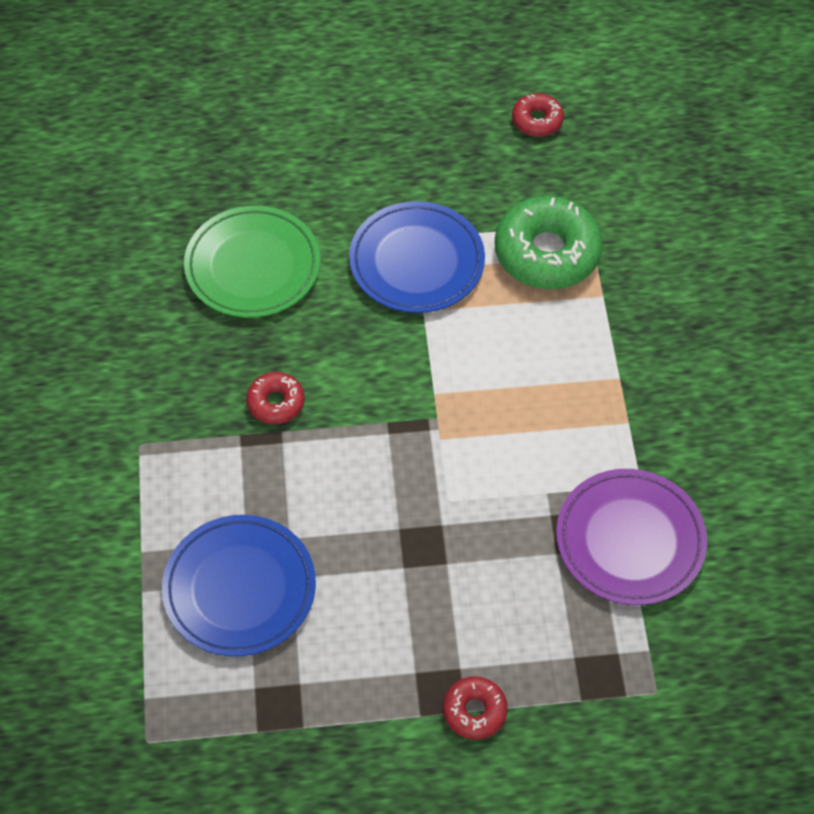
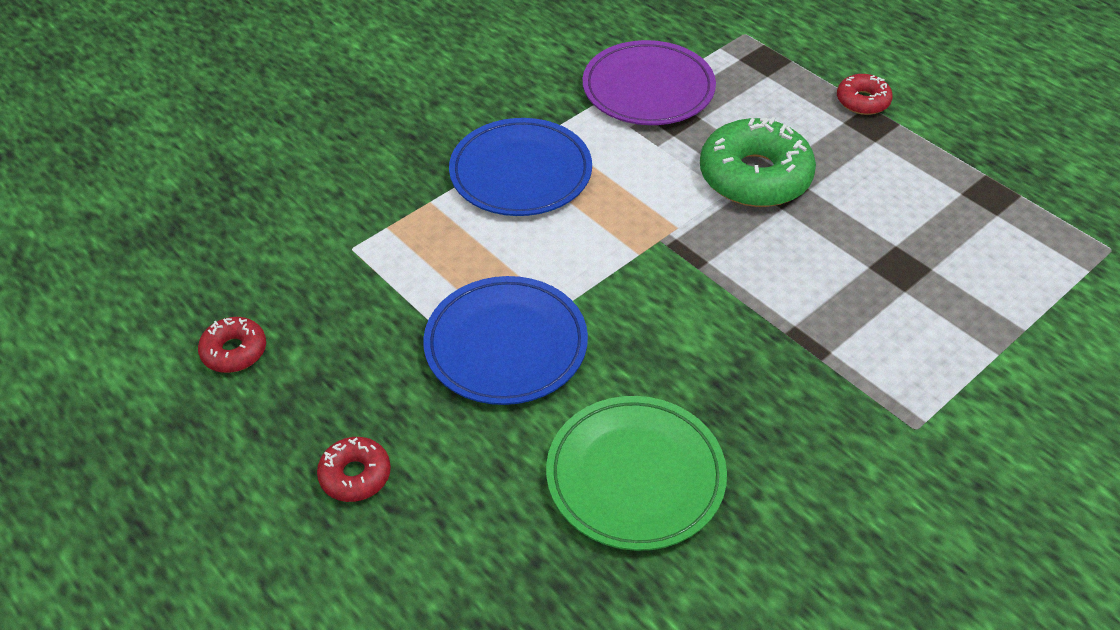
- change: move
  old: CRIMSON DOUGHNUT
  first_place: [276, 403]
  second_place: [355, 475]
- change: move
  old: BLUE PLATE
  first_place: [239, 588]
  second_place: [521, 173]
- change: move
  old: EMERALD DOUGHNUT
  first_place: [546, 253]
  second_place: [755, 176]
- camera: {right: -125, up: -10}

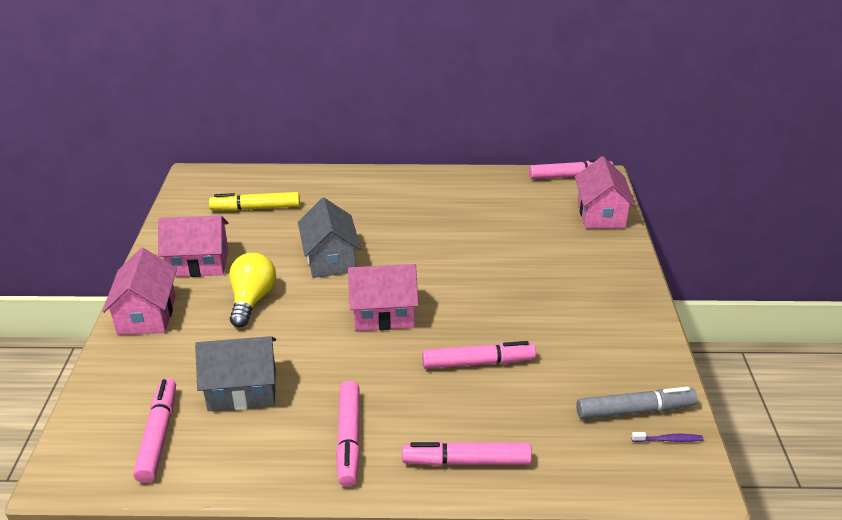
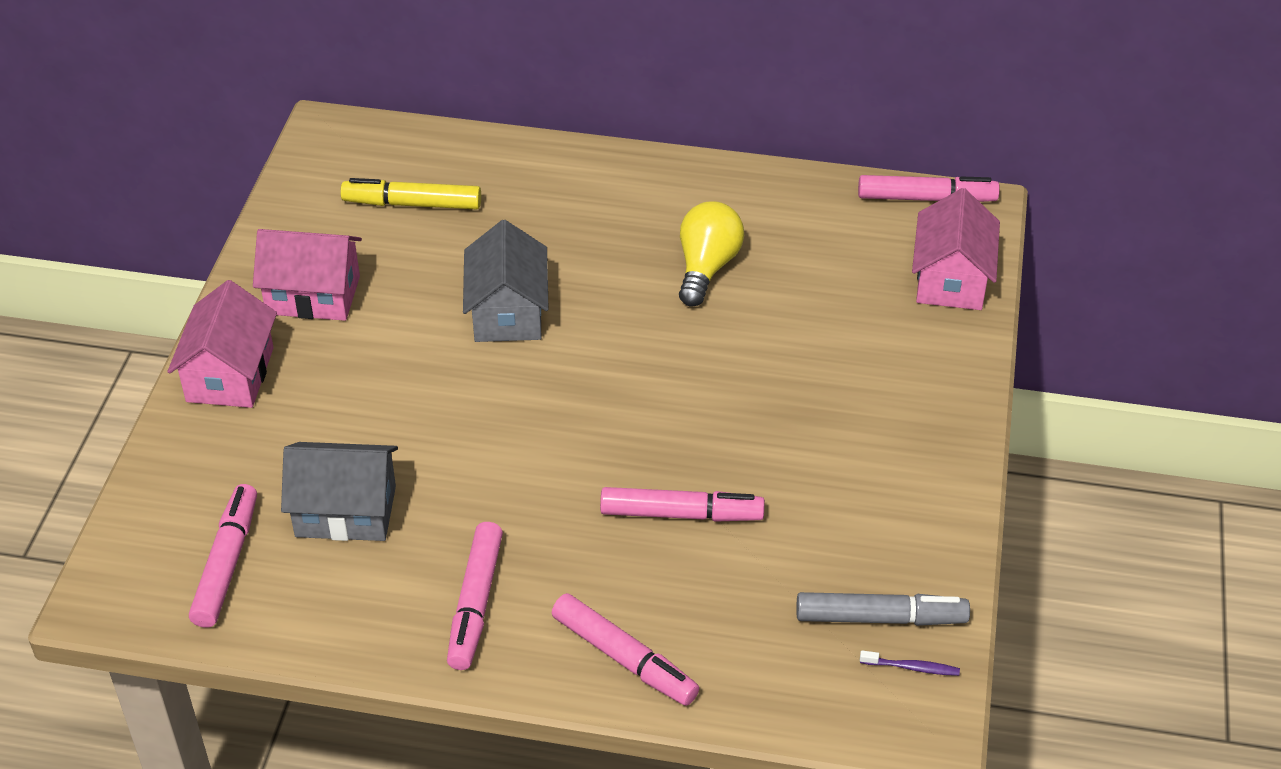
- change: rotate
  old: ROSE-PINK FELT PEN
  first_place: [466, 461]
  second_place: [624, 658]
  degrees: -150
- change: move
  old: YELLOW LIGHTBULB
  first_place: [252, 300]
  second_place: [706, 267]
- change: delete
  old: ROSE-PINK HOUSE
  first_place: [383, 314]
- camera: {right: 10, up: 10}

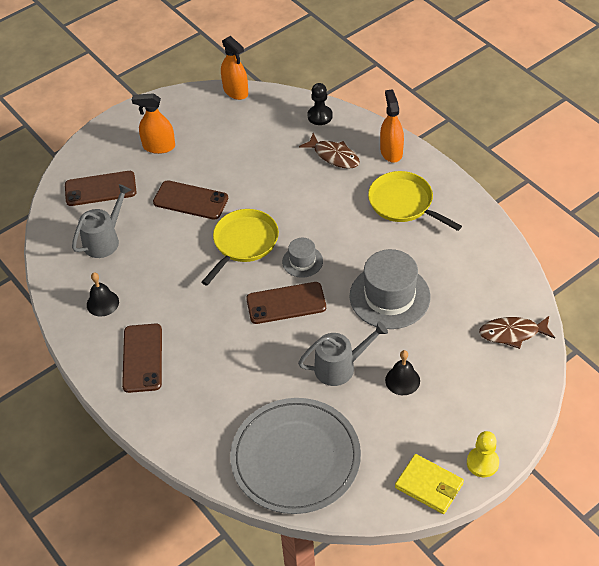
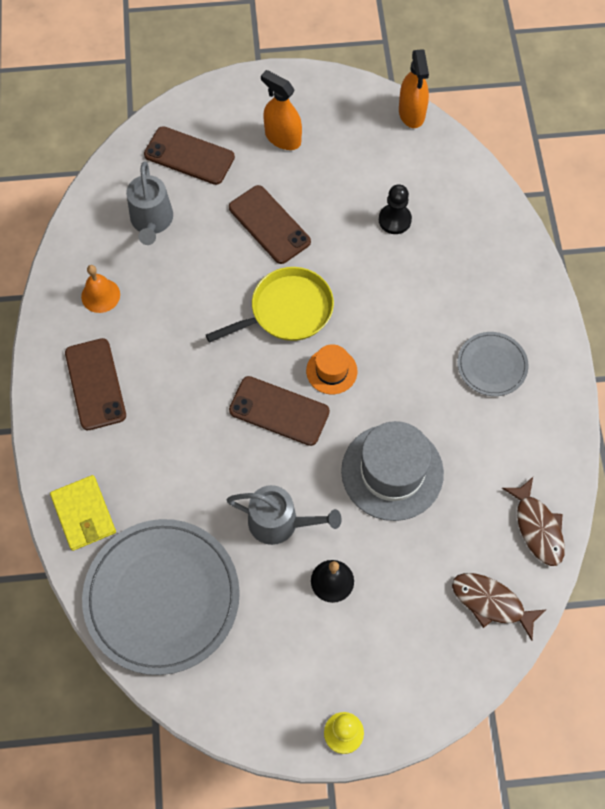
- change: move
  old: YELLOW CARD WALLET
  first_place: [429, 485]
  second_place: [84, 514]
- change: rotate
  old: RUSSET SMARTPHONE
  first_place: [142, 358]
  second_place: [95, 384]
  degrees: -45
- change: recolor
  old: JET-BLACK SCHOOL BELL
  new: ORANGE-COLOURED SCHOOL BELL
  first_place: [102, 303]
  second_place: [100, 295]
- change: rotate
  old: GRAY WATERING CAN
  first_place: [104, 240]
  second_place: [152, 221]
  degrees: 105
- change: recolor
  old: GRAY HAT
  new: ORANGE-COLOURED HAT
  first_place: [302, 261]
  second_place: [331, 371]
- change: move
  old: JET-BLACK PAWN
  first_place: [320, 116]
  second_place: [394, 220]
- change: replace
  old: YELLOW FRYING PAN
  new: GRAY PLATE
  first_place: [403, 203]
  second_place: [492, 365]
- change: move
  old: RUSSET TOY FISH
  first_place: [333, 156]
  second_place: [537, 527]
- change: delete
  old: ORANGE-COLOURED SPRAY BOTTLE
  first_place: [391, 152]
- camera: {right: 30, up: 15}

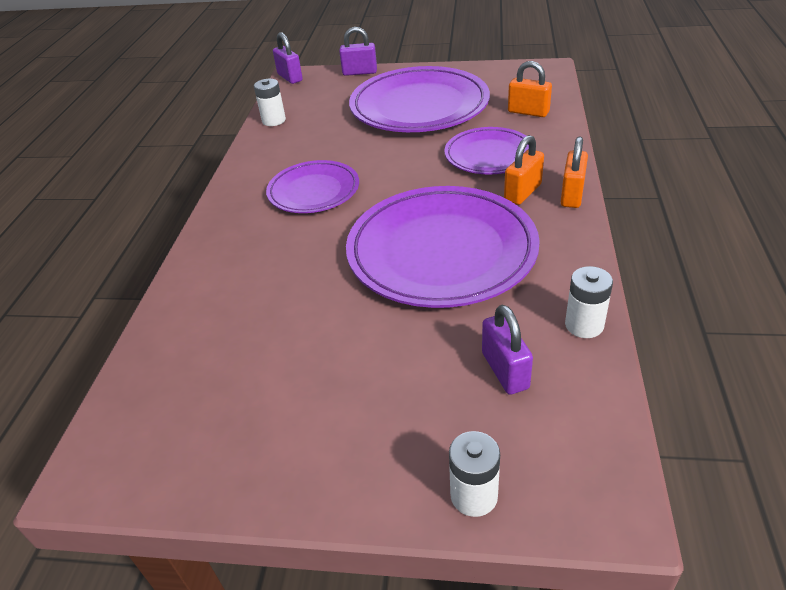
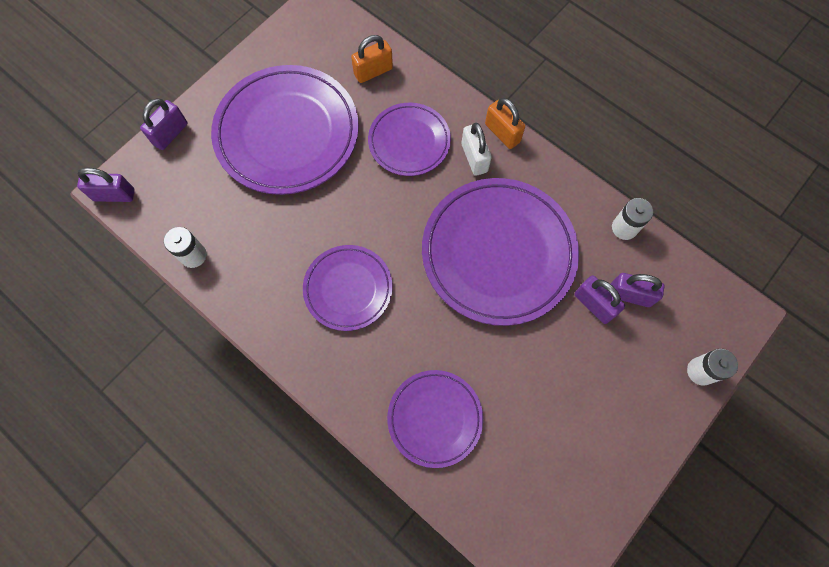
- change: insert
  new: VIOLET PLATE
  second_place: [435, 418]
- change: recolor
  old: ORANGE-COLOURED SMALL LOCK
  new: PURE WHITE SMALL LOCK
  first_place: [522, 192]
  second_place: [474, 158]
- change: insert
  new: VIOLET SMALL LOCK
  second_place: [593, 304]
- camera: {right: -60, up: 30}

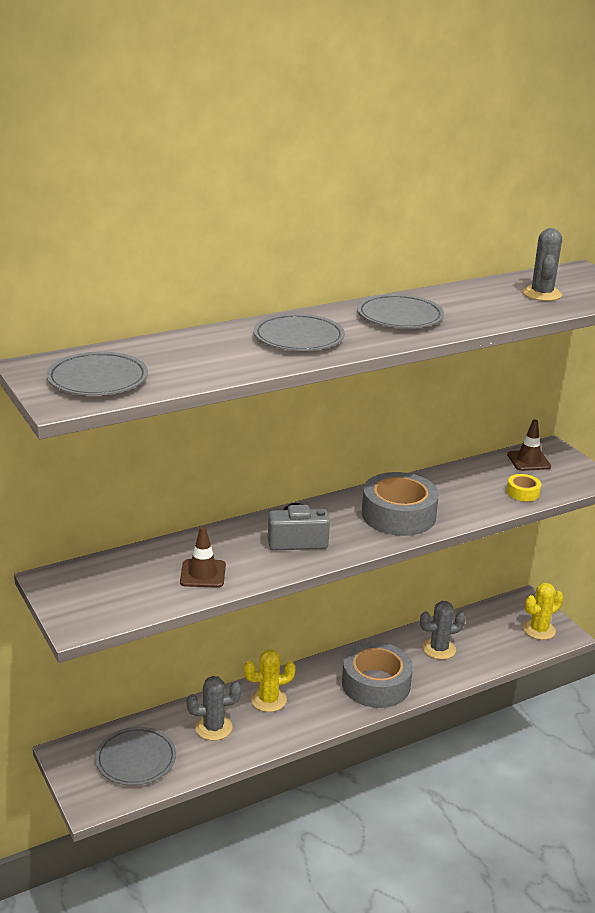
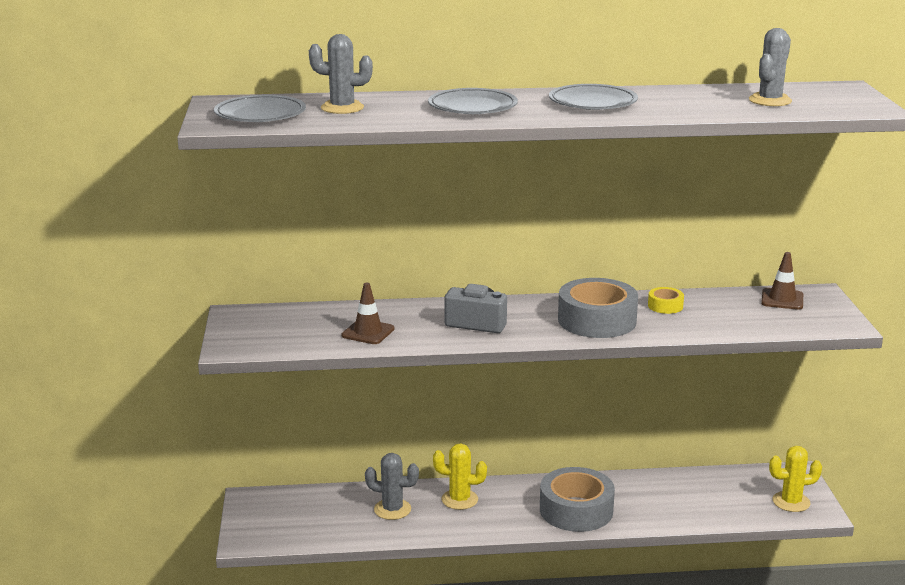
- change: move
  old: GRAY PRICKLY PLANT
  first_place: [439, 649]
  second_place: [342, 108]
- change: move
  old: YELLOW TAPE
  first_place: [522, 492]
  second_place: [665, 306]
- change: delete
  old: GRAY PLATE
  first_place: [136, 759]
- camera: {right: 25, up: -5}

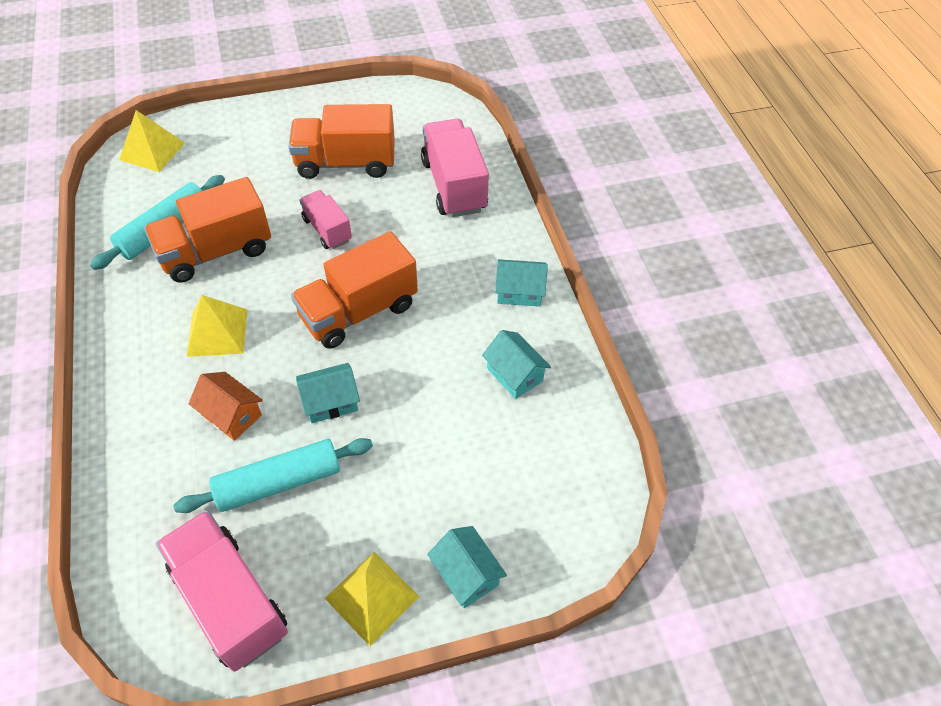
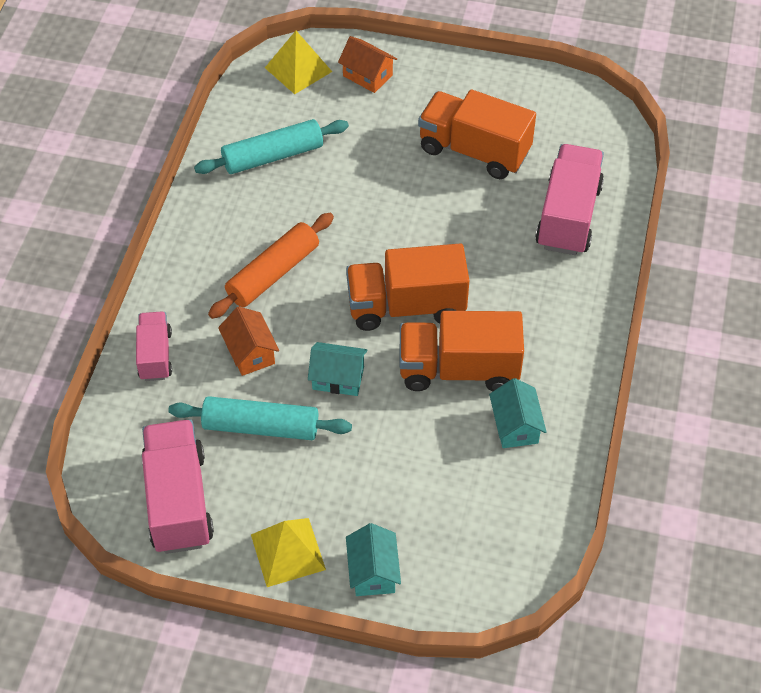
- change: move
  old: ROSE-PINK TOY TRUCK
  first_place: [327, 230]
  second_place: [155, 355]
- change: replace
  old: YELLOW PYRAMID
  new: ORANGE-COLOURED ROLLING PIN
  first_place: [217, 332]
  second_place: [273, 273]
- change: insert
  new: ORANGE-COLOURED HOUSE
  second_place: [367, 75]
- change: move
  old: ORANGE-COLOURED TOY TRUCK
  first_place: [216, 252]
  second_place: [458, 369]
- change: delete
  old: TURQUOISE HOUSE
  first_place: [519, 292]
- camera: {right: 30, up: 0}

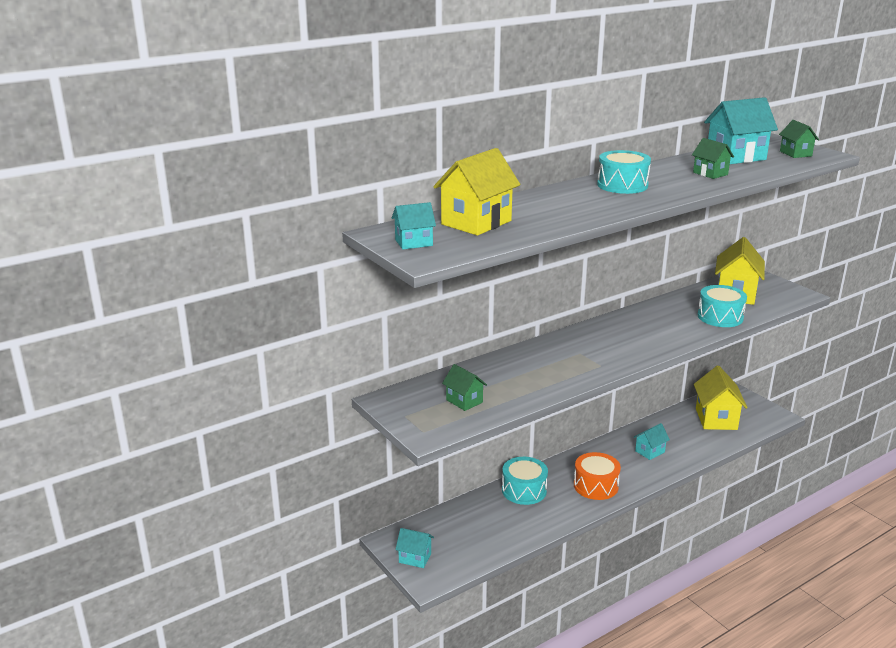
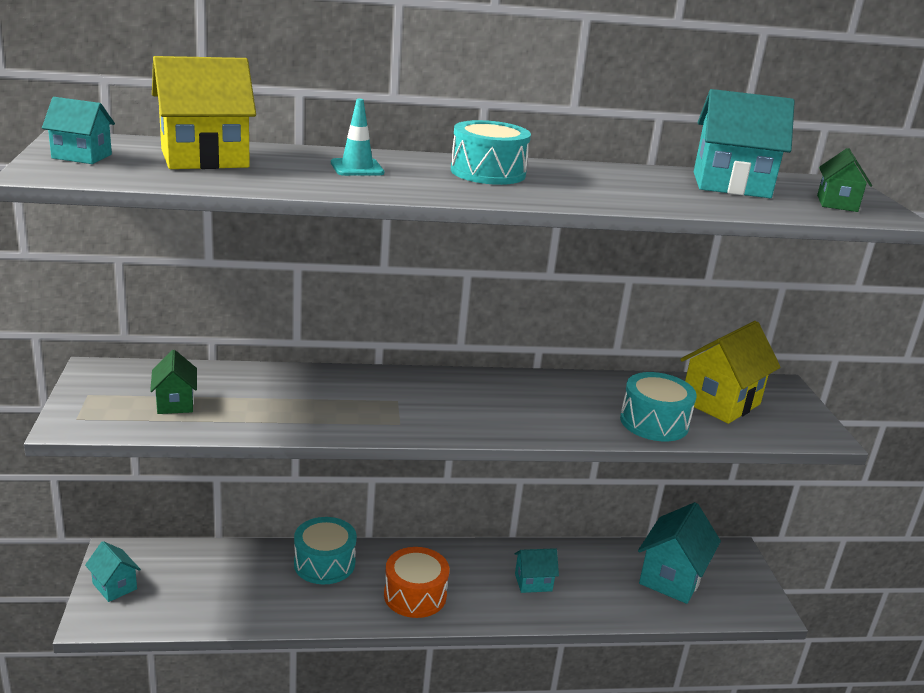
- change: insert
  new: TURQUOISE ROAD CONE
  second_place: [357, 168]
- change: recolor
  old: YELLOW HOUSE
  new: TURQUOISE HOUSE
  first_place: [716, 419]
  second_place: [671, 578]
- change: delete
  old: EMERALD HOUSE
  first_place: [710, 173]
- camera: {right: 25, up: 0}

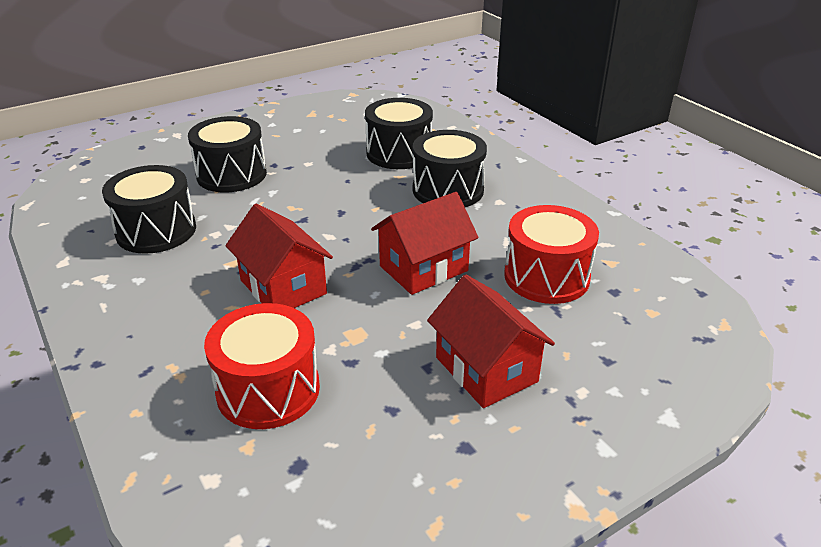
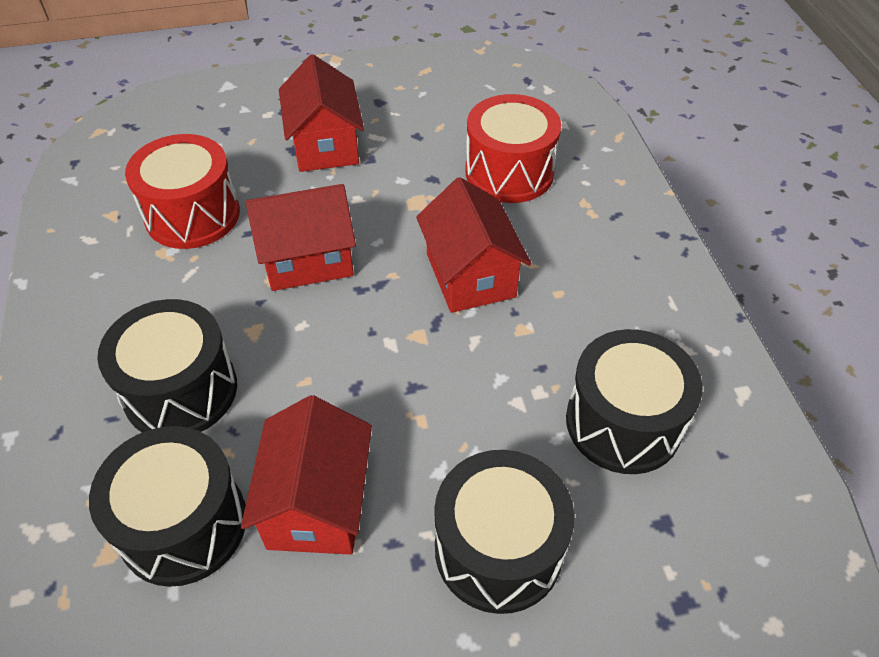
- change: insert
  new: CRIMSON HOUSE
  second_place: [317, 503]
- camera: {right: -160, up: 15}

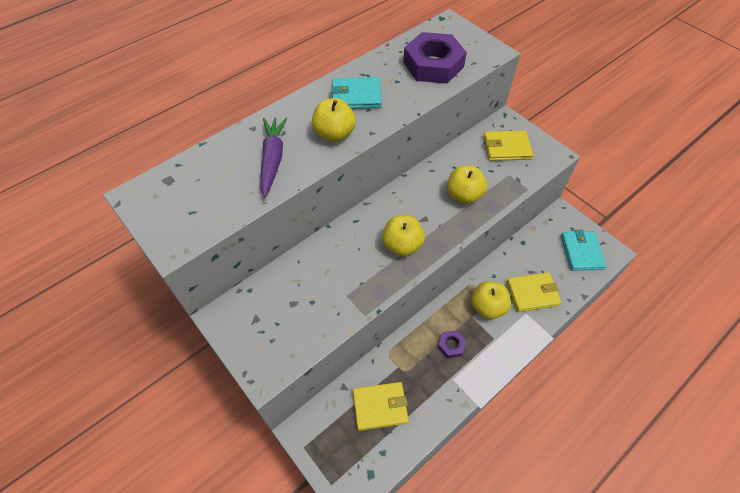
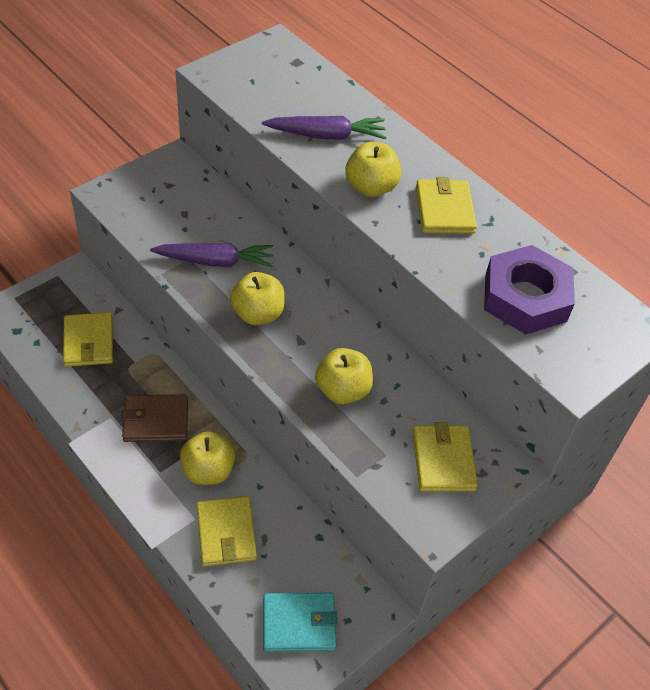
- change: replace
  old: VIOLET HEXAGON NUT
  new: RUSSET CARD WALLET
  first_place: [451, 345]
  second_place: [156, 420]
- change: insert
  new: VIOLET ROOT VEGETABLE
  second_place: [215, 261]
- change: recolor
  old: TURQUOISE CARD WALLET
  new: YELLOW CARD WALLET
  first_place: [356, 96]
  second_place: [444, 210]
- camera: {right: 85, up: -5}

